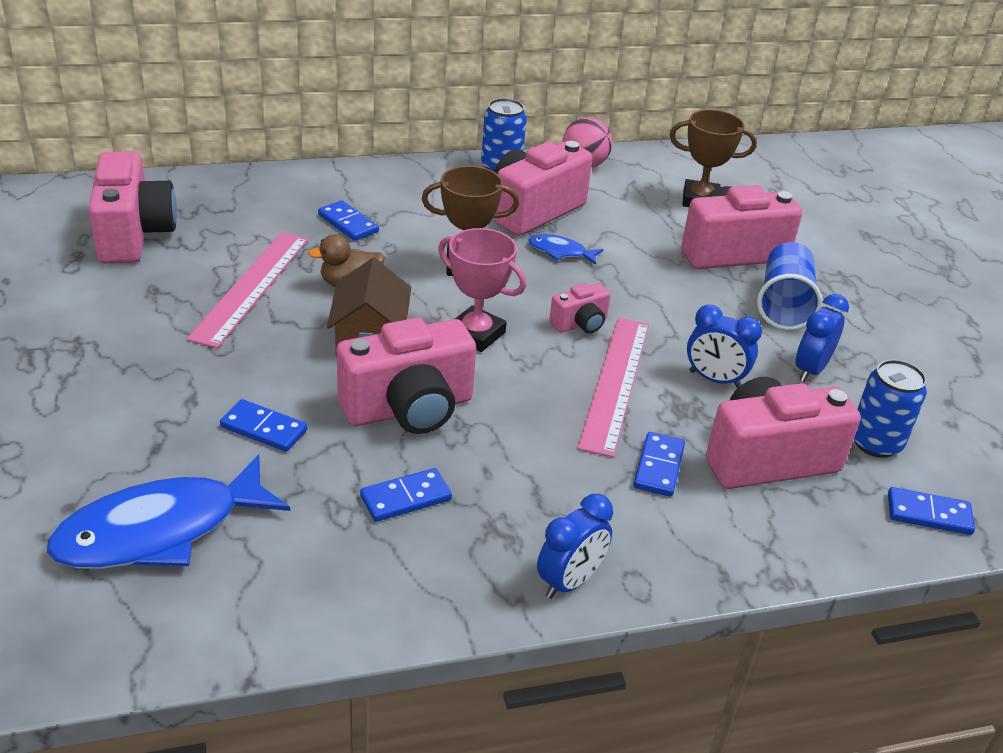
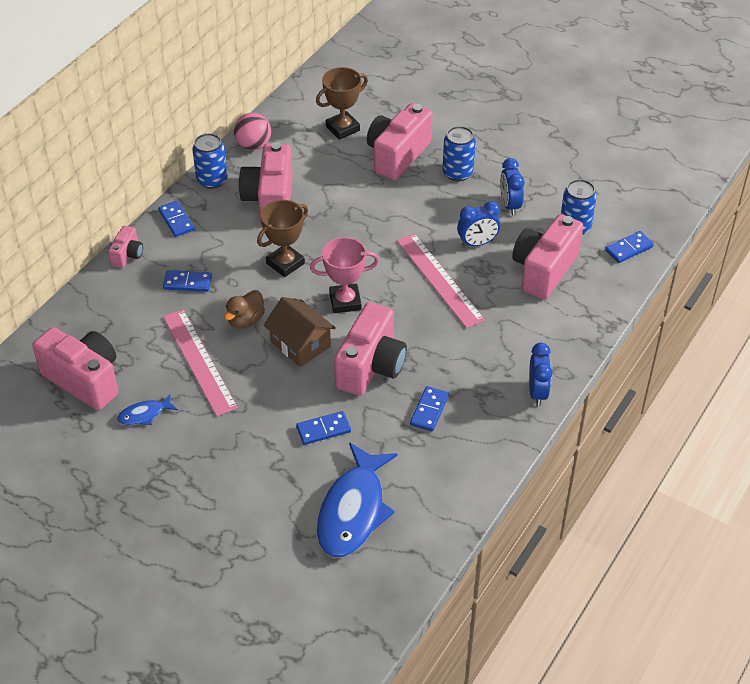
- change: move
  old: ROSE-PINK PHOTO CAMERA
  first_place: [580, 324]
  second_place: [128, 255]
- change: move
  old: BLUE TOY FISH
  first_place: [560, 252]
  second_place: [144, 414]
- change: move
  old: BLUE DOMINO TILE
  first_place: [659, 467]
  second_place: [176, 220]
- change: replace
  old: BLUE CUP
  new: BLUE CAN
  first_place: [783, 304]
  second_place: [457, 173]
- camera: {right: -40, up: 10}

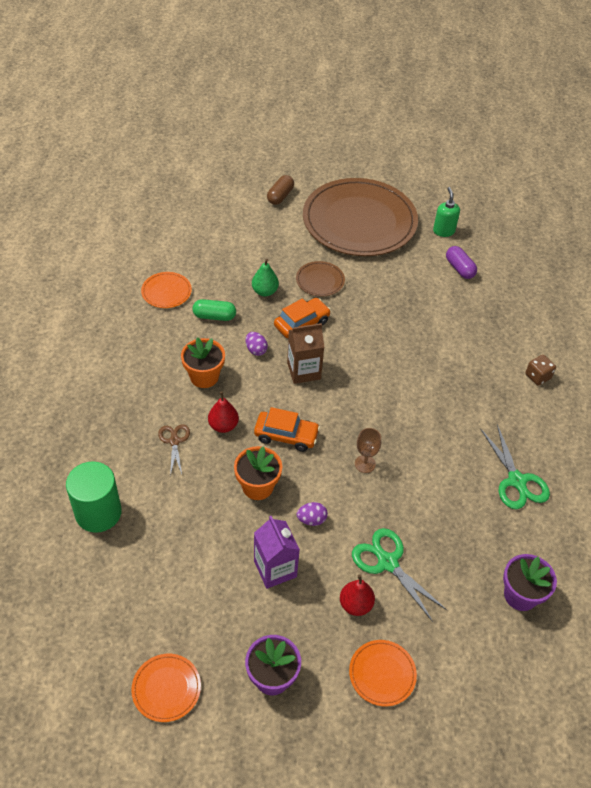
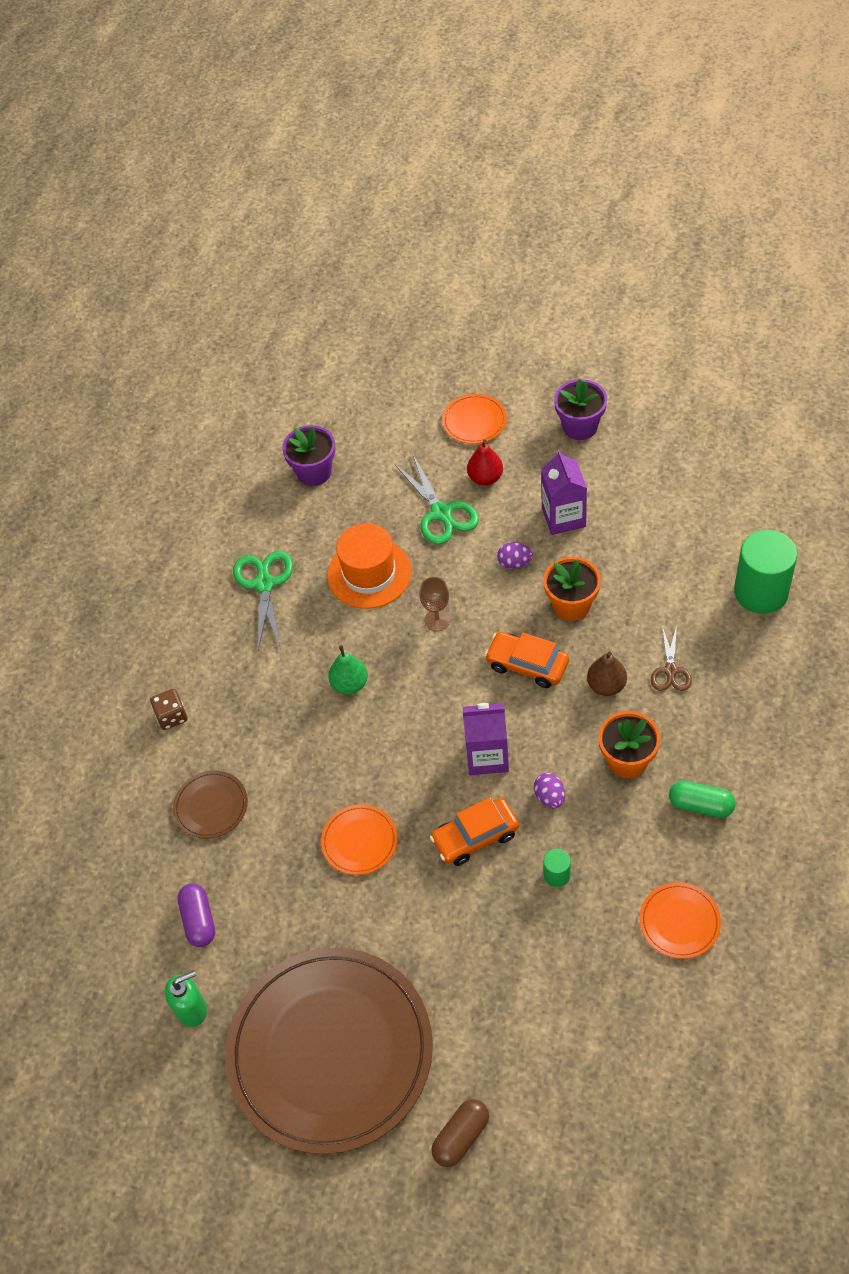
- change: rotate
  old: EMERALD PUMP BOTTLE
  first_place: [443, 231]
  second_place: [192, 1009]
  degrees: -120
- change: move
  old: RUSSET PLATE
  first_place: [320, 280]
  second_place: [211, 806]
- change: move
  old: ORANGE-COLOURED PLATE
  first_place: [166, 688]
  second_place: [359, 841]
- change: insert
  new: ORANGE-COLOURED HAT
  second_place: [369, 573]
- change: move
  old: EMERALD PEAR FRUIT
  first_place: [265, 291]
  second_place: [350, 684]
- change: recolor
  old: RUSSET CARTON
  new: VIOLET CARTON
  first_place: [304, 371]
  second_place: [487, 756]
- change: insert
  new: EMERALD CYLINDER SHAPE
  second_place: [557, 875]
- change: recolor
  old: CRIMSON PEAR FRUIT
  new: RUSSET PEAR FRUIT
  first_place: [223, 426]
  second_place: [606, 686]
- change: move
  old: EMERALD PILL
  first_place: [214, 316]
  second_place: [701, 805]
- camera: {right: -160, up: 5}

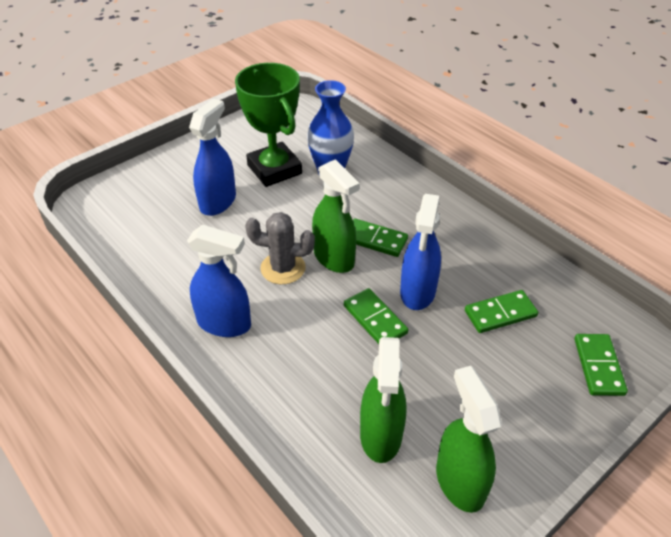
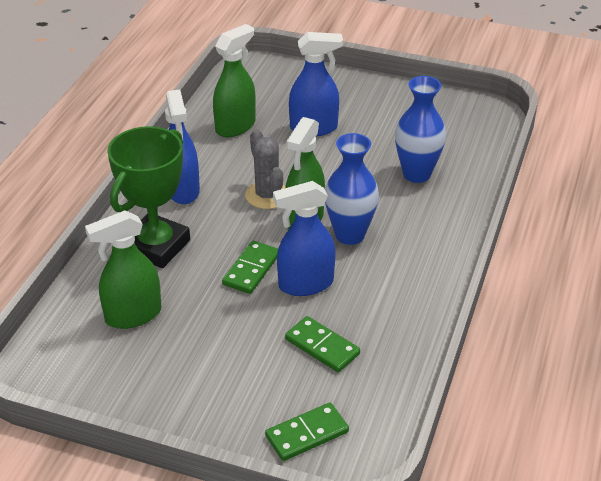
- change: move
  old: EMERALD PRIZE CUP
  first_place: [274, 169]
  second_place: [156, 246]
- change: move
  old: EMERALD SPRAY BOTTLE
  first_place: [460, 481]
  second_place: [235, 126]
- change: replace
  old: EMERALD DOMINO TILE
  new: BLUE VASE
  first_place: [375, 240]
  second_place: [350, 235]
- camera: {right: 60, up: -5}

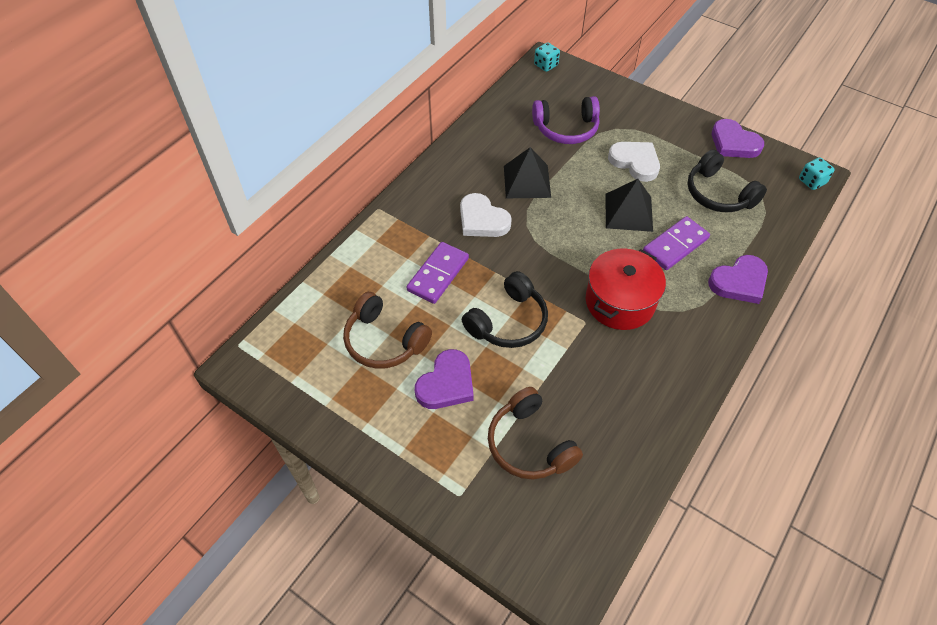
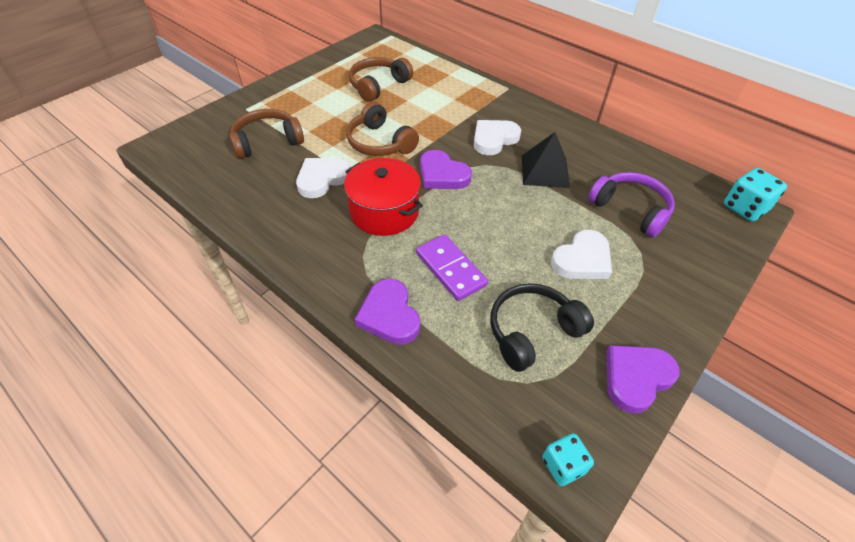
- change: insert
  new: PURE WHITE LOVE HEART
  second_place: [322, 179]
- change: recolor
  old: JET-BLACK OVER-EAR HEADPHONES
  new: RUSSET OVER-EAR HEADPHONES
  first_place: [508, 321]
  second_place: [379, 143]
- change: move
  old: VIOLET LOVE HEART
  first_place: [446, 383]
  second_place: [442, 174]
- change: rotate
  old: VIOLET OVER-EAR HEADPHONES
  first_place: [566, 129]
  second_place: [630, 209]
  degrees: 135
- change: resize
  old: TURQUOISE DICE
  first_place: [546, 65]
  second_place: [744, 208]
  factor: 1.51
- change: delete
  old: VIOLET DOMINO TILE
  first_place: [438, 274]
- change: delete
  old: JET-BLACK PYRAMID
  first_place: [628, 212]
- camera: {right: 95, up: -5}

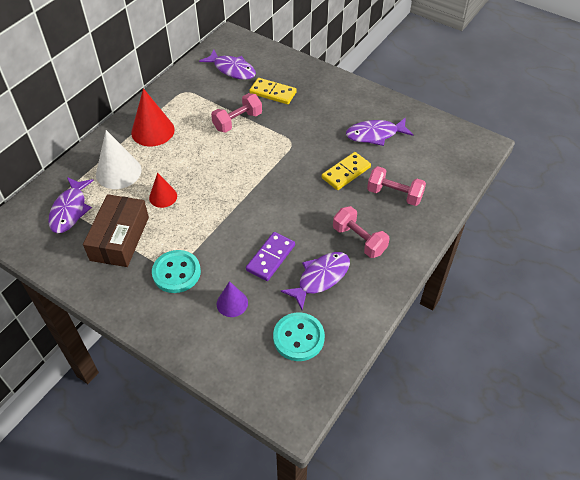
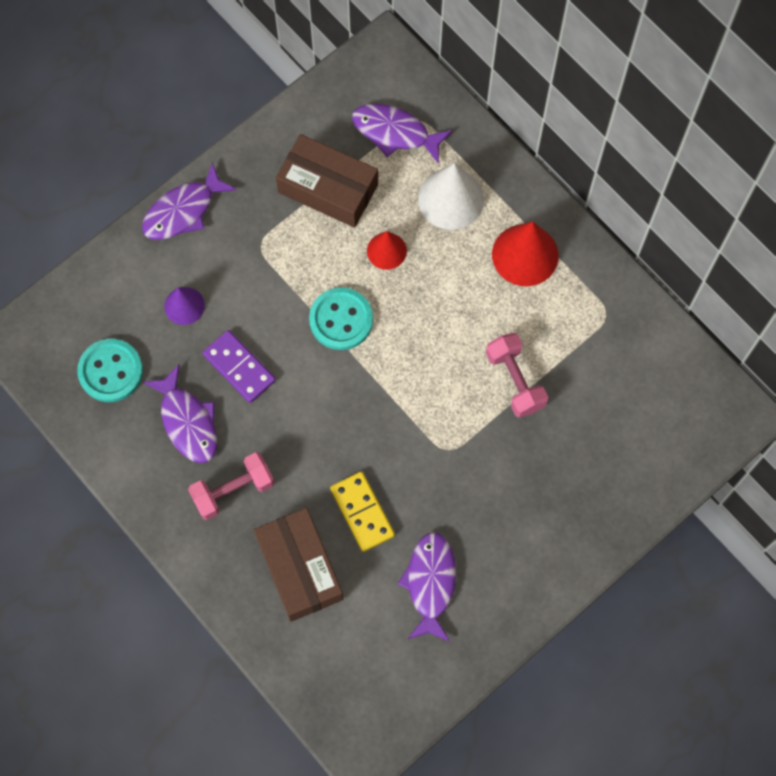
- change: move
  old: VIOLET TOY FISH
  first_place: [232, 69]
  second_place: [183, 211]
- change: replace
  old: ROSE-PINK HAND WEIGHT
  new: RUSSET PARCEL
  first_place: [394, 194]
  second_place: [299, 568]
- change: move
  old: TURQUOISE BUTTON
  first_place: [176, 272]
  second_place: [341, 320]
- change: delete
  old: YELLOW DOMINO TILE
  first_place: [273, 93]
- camera: {right: 105, up: 20}

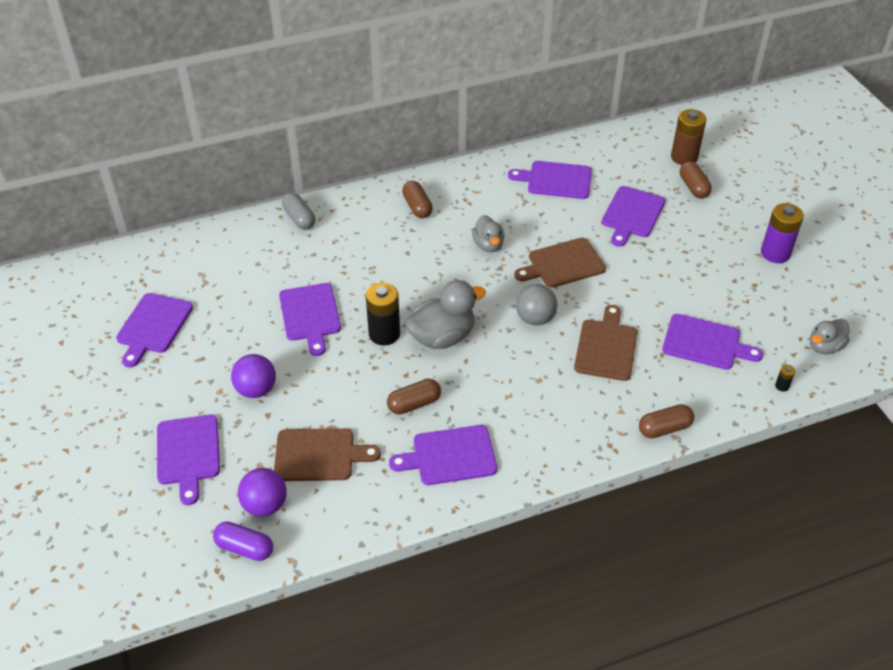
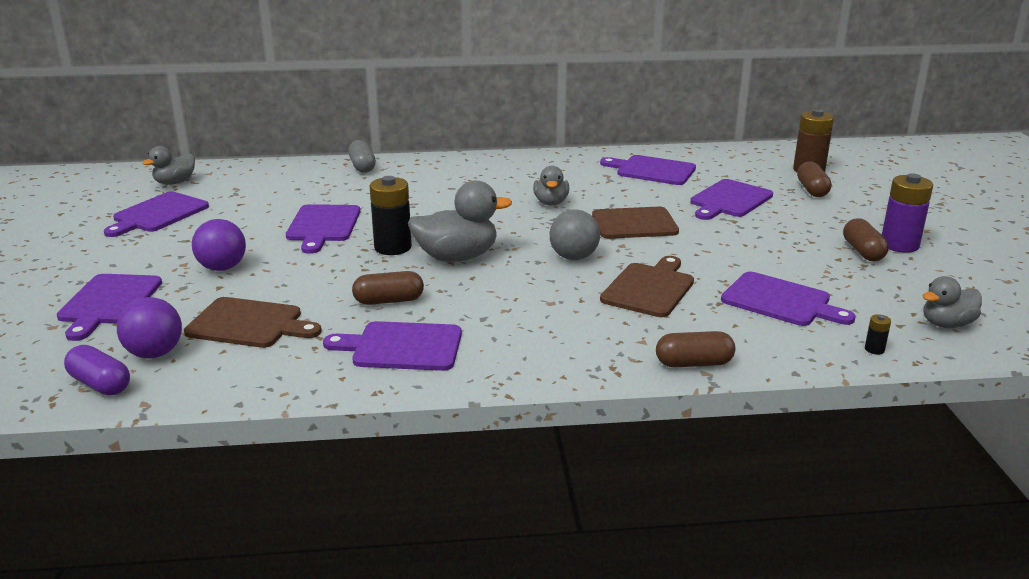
- change: insert
  new: GRAY RUBBER DUCK
  second_place: [175, 183]
- change: move
  old: RUSSET PILL
  first_place: [417, 207]
  second_place: [862, 251]
- camera: {right: 15, up: -20}

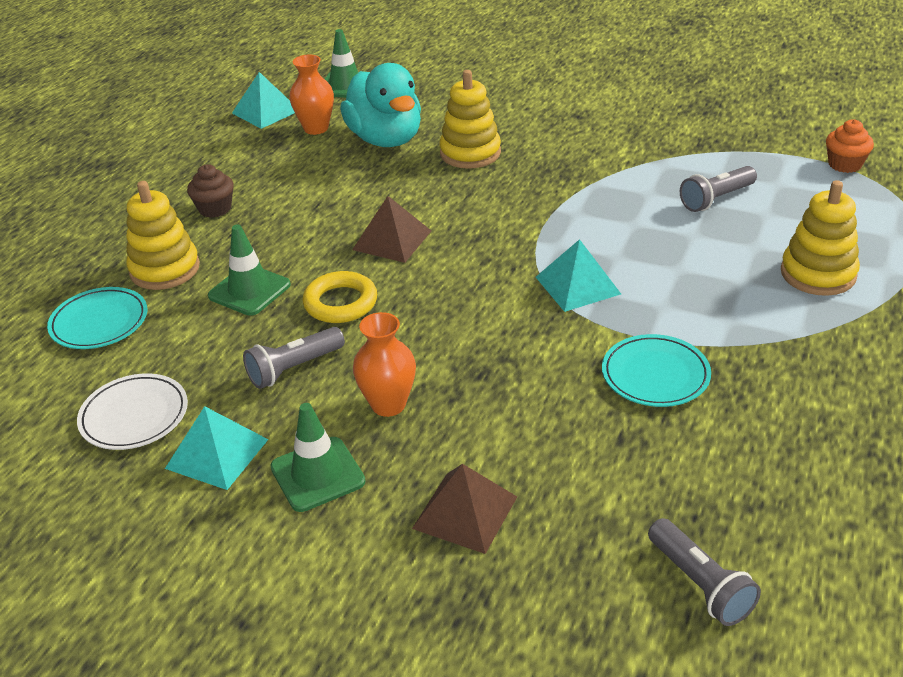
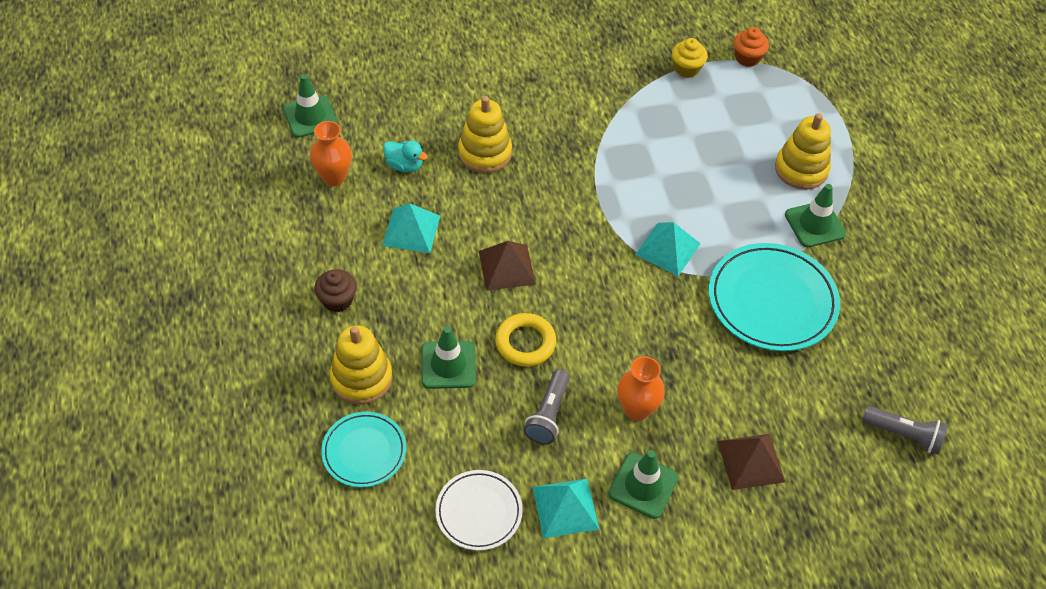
- change: move
  old: TURQUOISE PYRAMID
  first_place: [266, 111]
  second_place: [411, 230]
- change: resize
  old: TURQUOISE RUBBER DUCK
  first_place: [386, 139]
  second_place: [404, 165]
  factor: 0.47
- change: insert
  new: YELLOW FAIRY CAKE
  second_place: [686, 69]
- change: resize
  old: TURQUOISE PLATE
  first_place: [655, 375]
  second_place: [772, 301]
  factor: 1.7
- change: insert
  new: EMERALD ROAD CONE
  second_place: [814, 224]
- change: delete
  old: GRAY POCKET TORCH
  first_place: [716, 199]
- camera: {right: -40, up: 15}

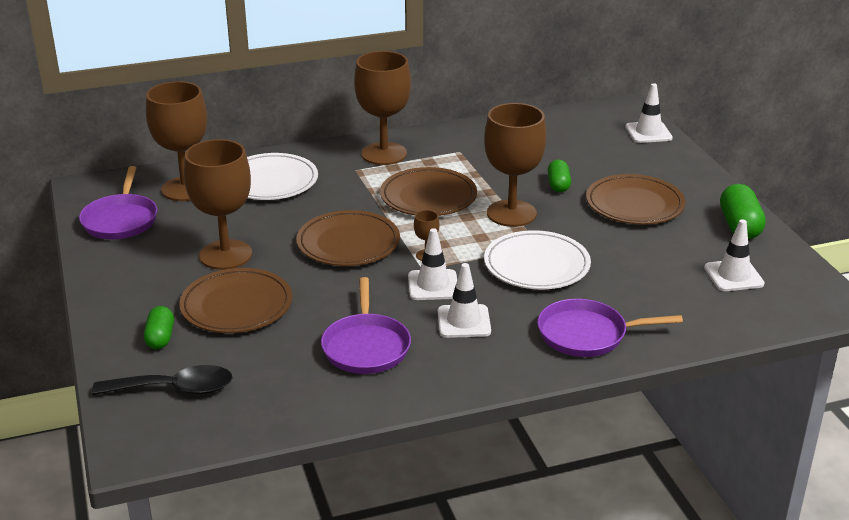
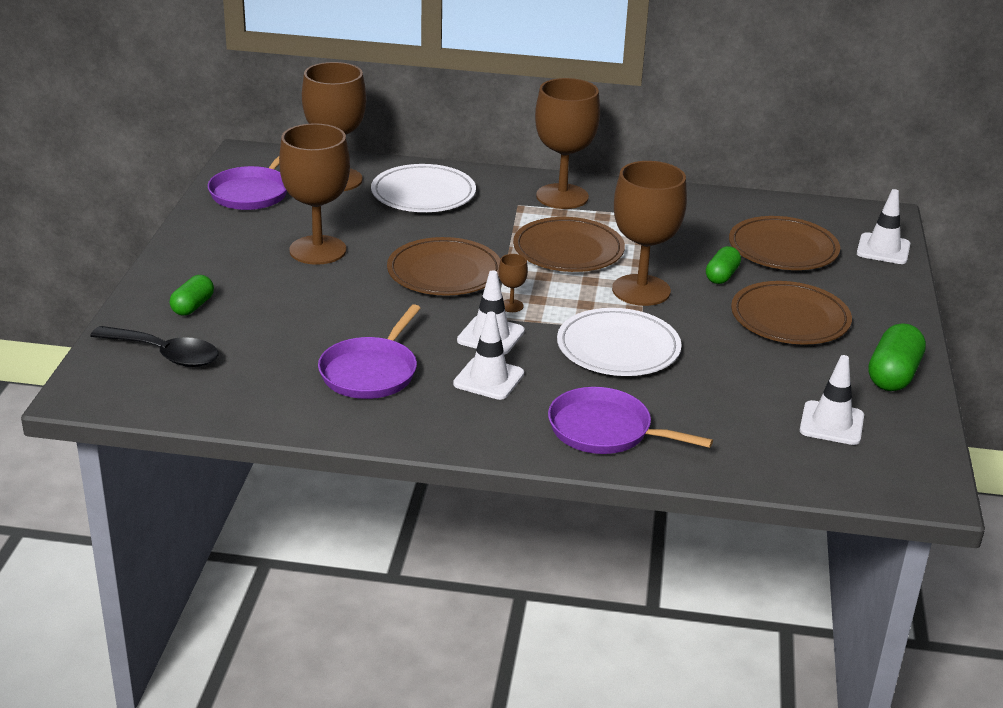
- change: move
  old: RUSSET PLATE
  first_place: [236, 305]
  second_place: [783, 249]
- camera: {right: 25, up: 0}

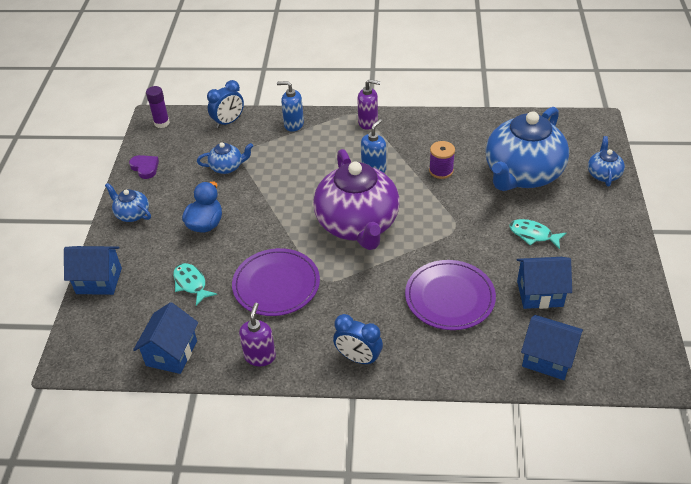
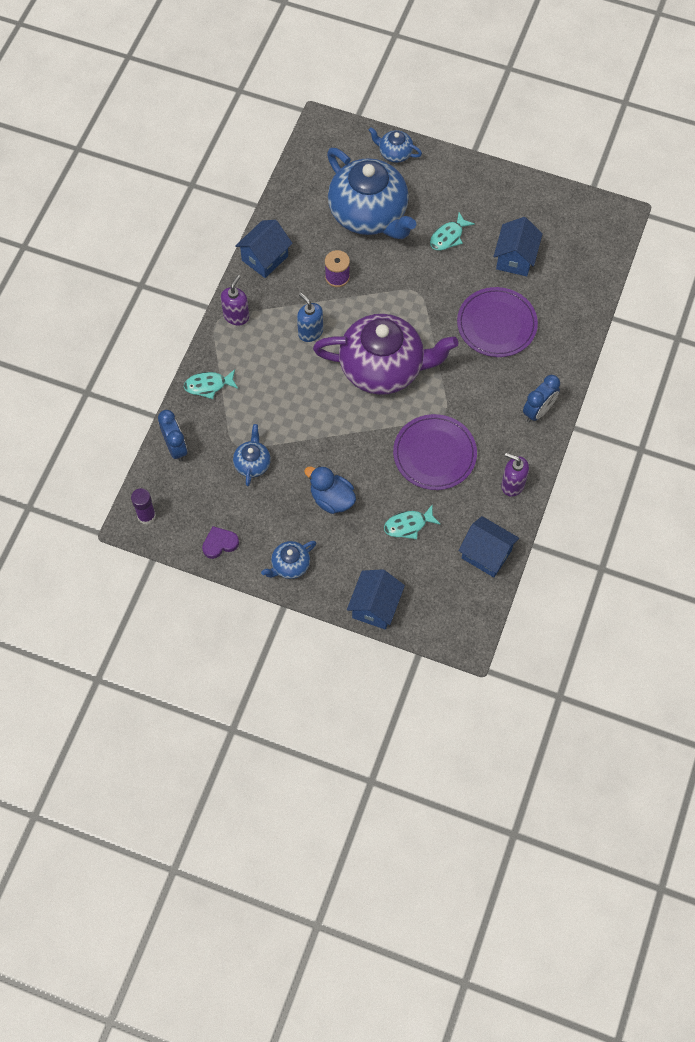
- change: replace
  old: BLUE PUMP BOTTLE
  new: TURQUOISE TOY FISH
  first_place: [293, 124]
  second_place: [208, 385]
- change: move
  old: BLUE HOUSE
  first_place: [547, 358]
  second_place: [265, 258]
- camera: {right: -75, up: 20}

